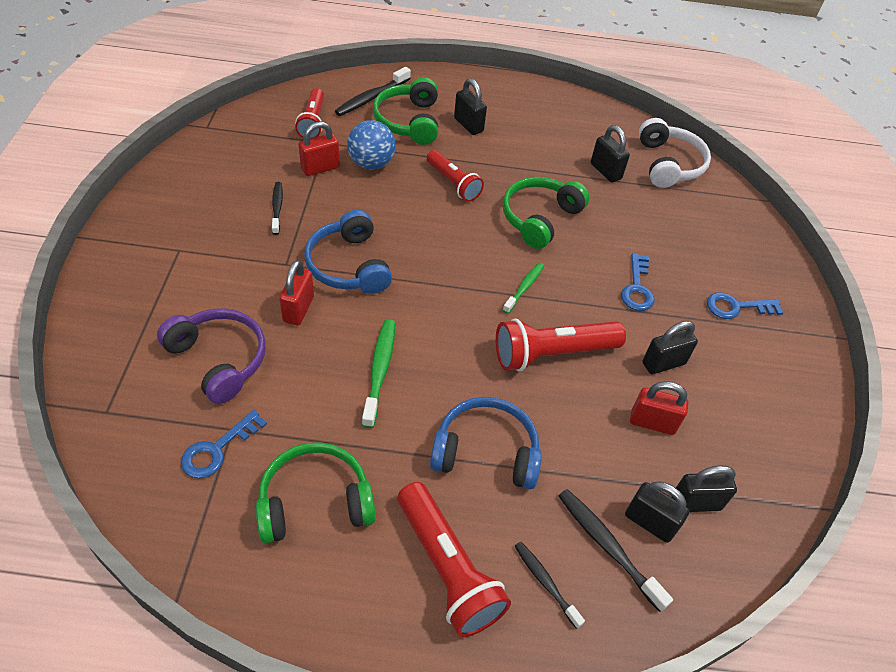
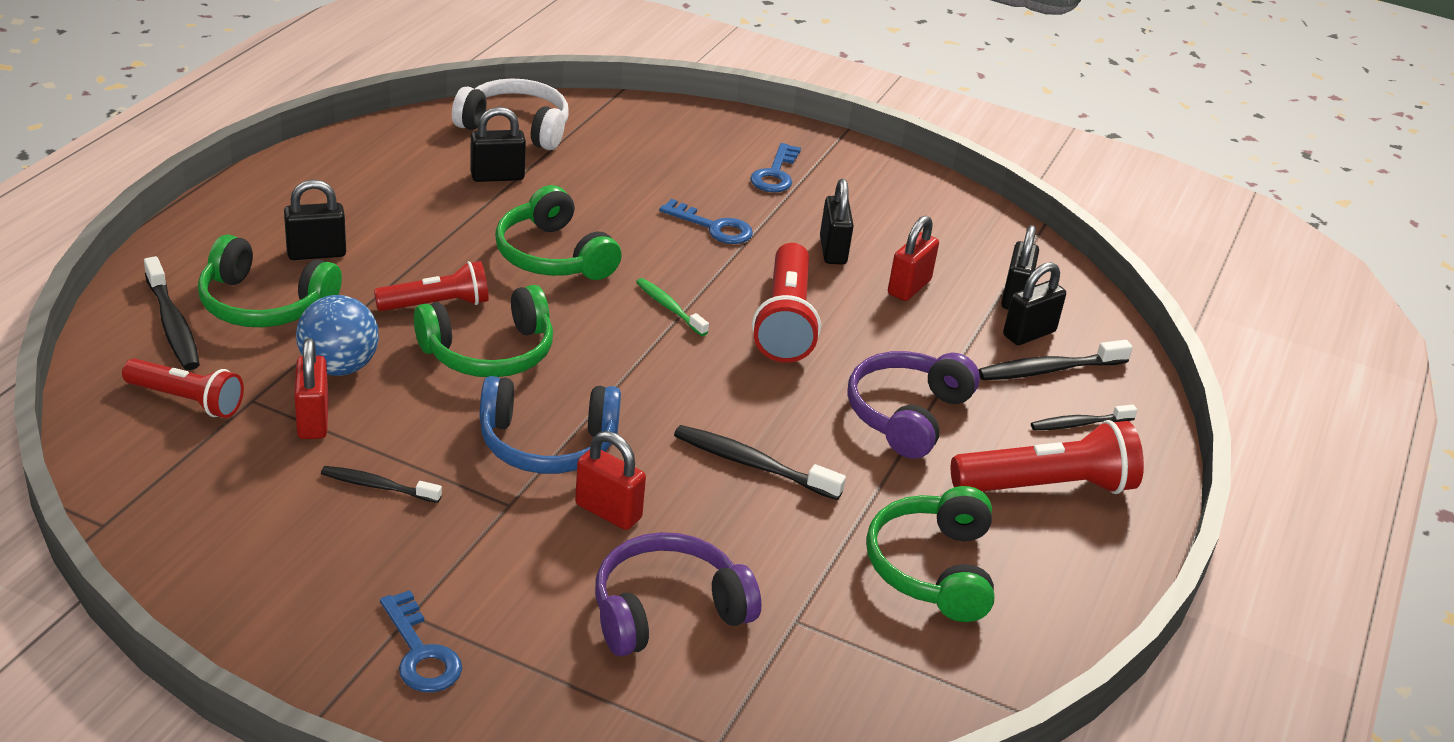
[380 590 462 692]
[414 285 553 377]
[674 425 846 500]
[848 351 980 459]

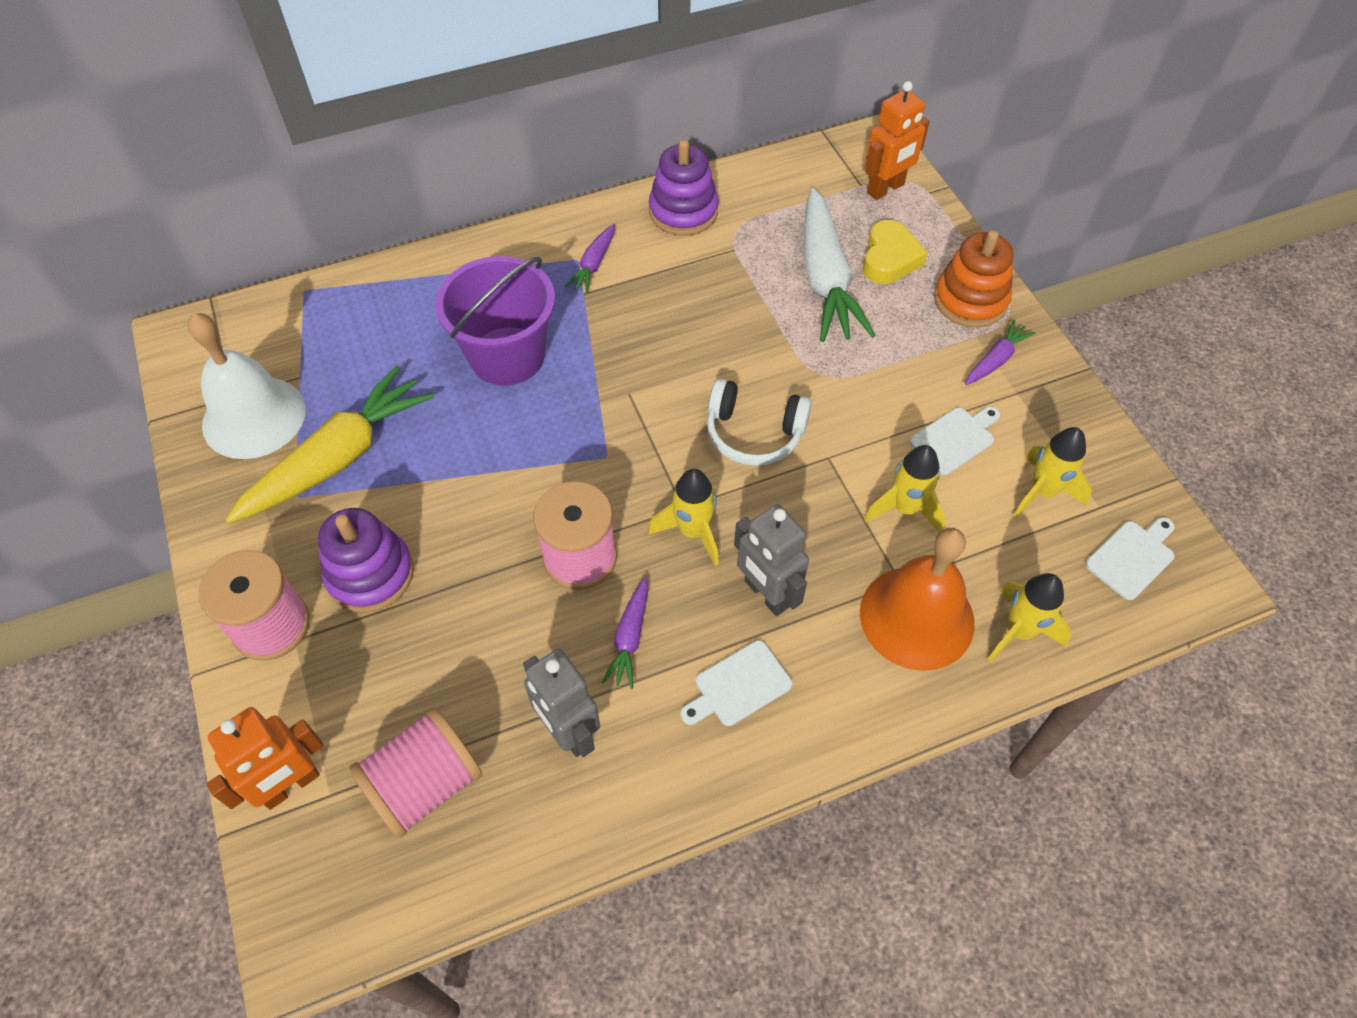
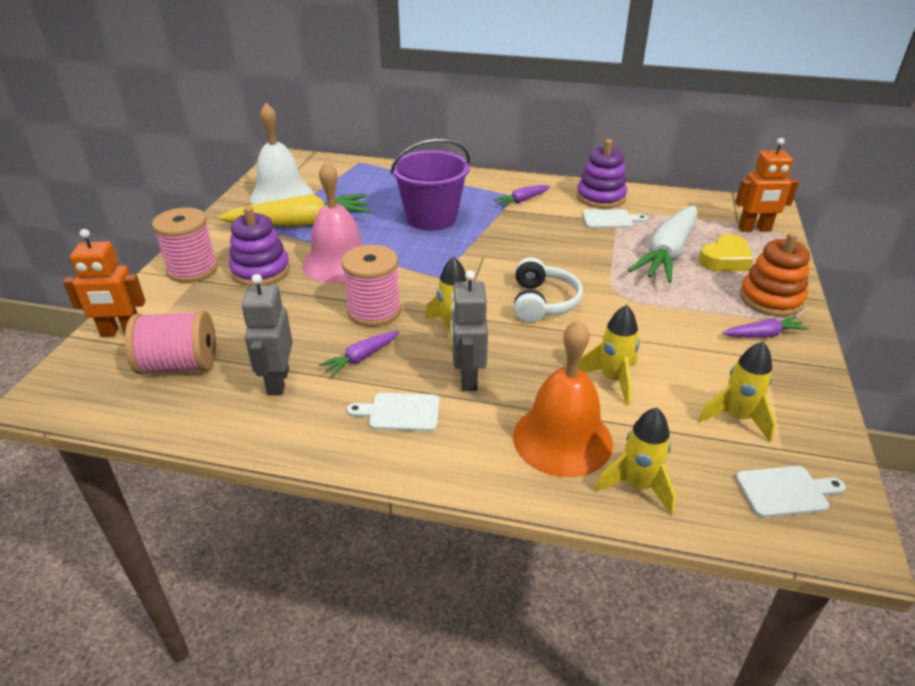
[302 160 364 284]
[514 257 583 323]
[582 209 648 228]

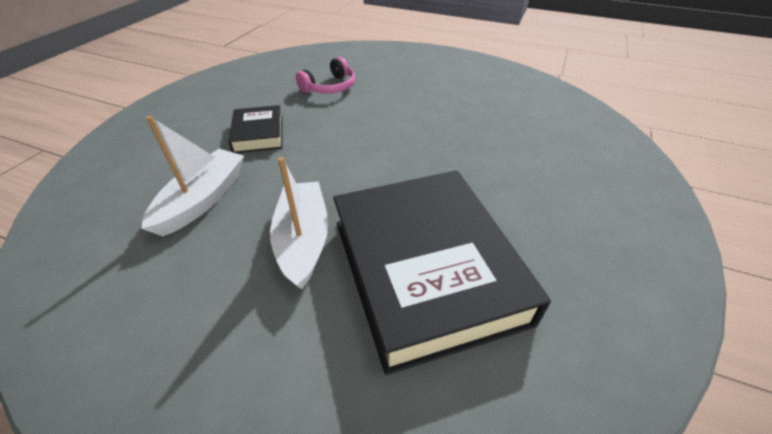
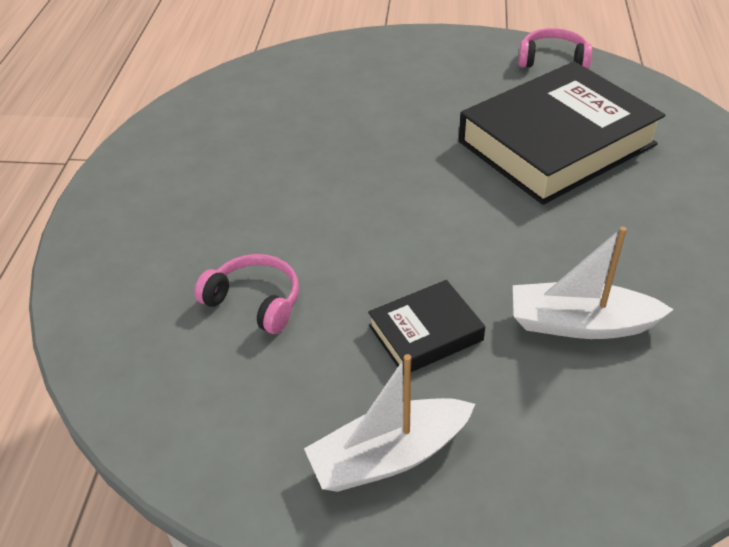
[304 354 475 492]
[518 28 592 69]

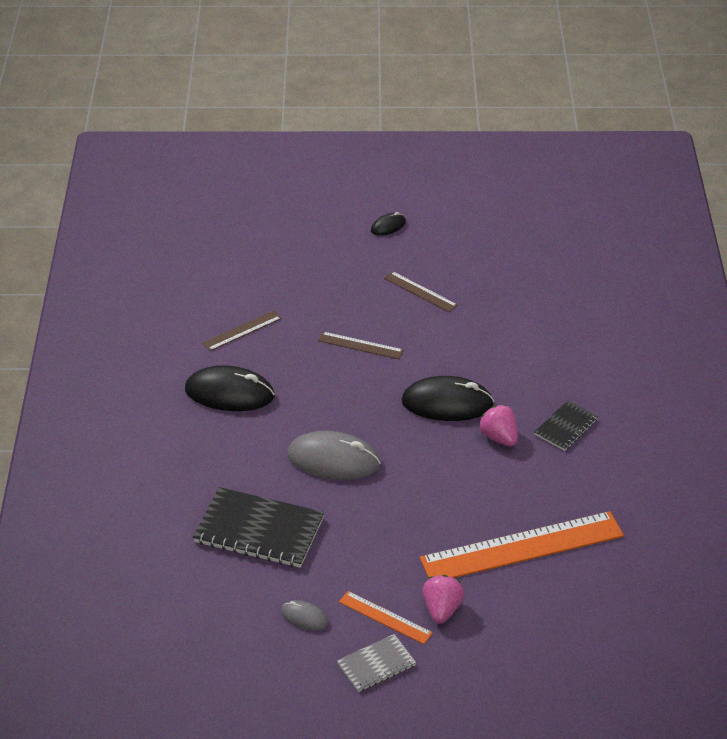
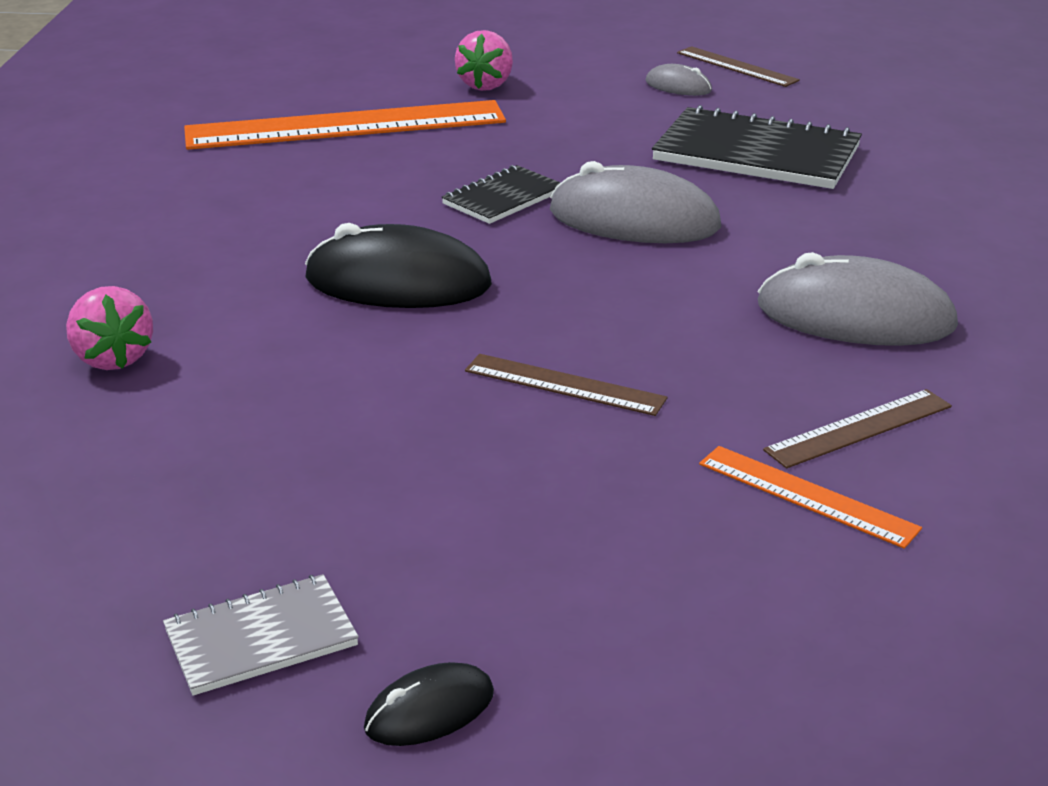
[66 286 153 370]
[163 574 359 696]
[441 165 561 224]
[677 46 800 87]
[699 446 922 549]
[758 252 958 346]

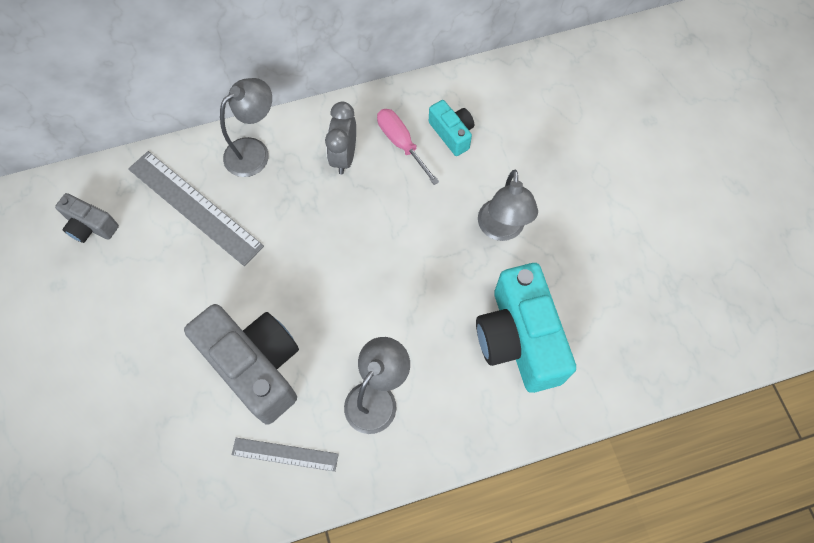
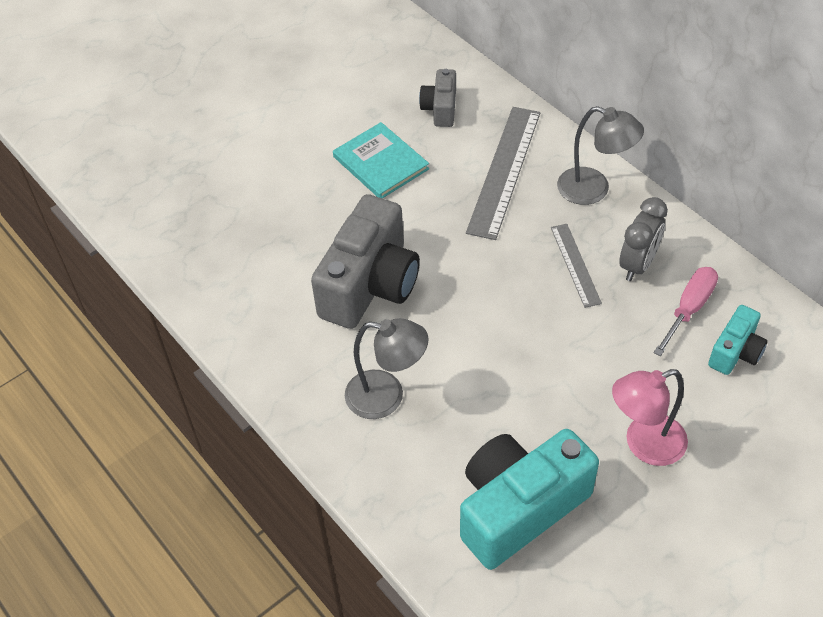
[333 122 429 198]
[551 224 602 308]
[612 369 688 466]
[619 197 668 281]

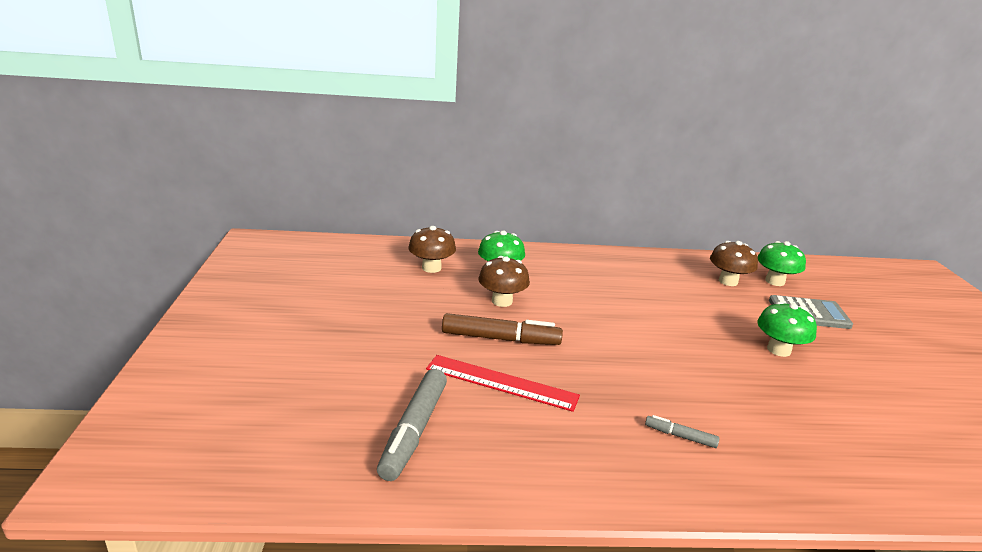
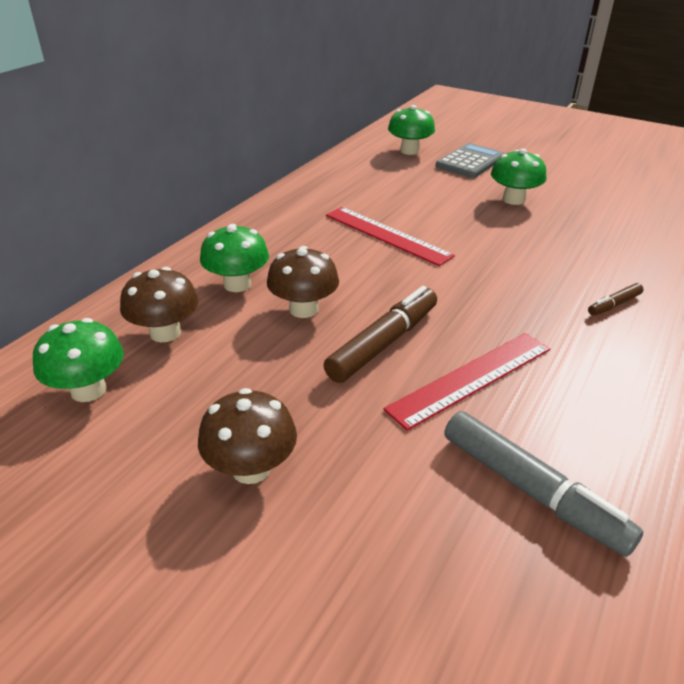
[33 318 124 402]
[198 388 297 484]
[326 207 455 266]
[588 283 643 316]

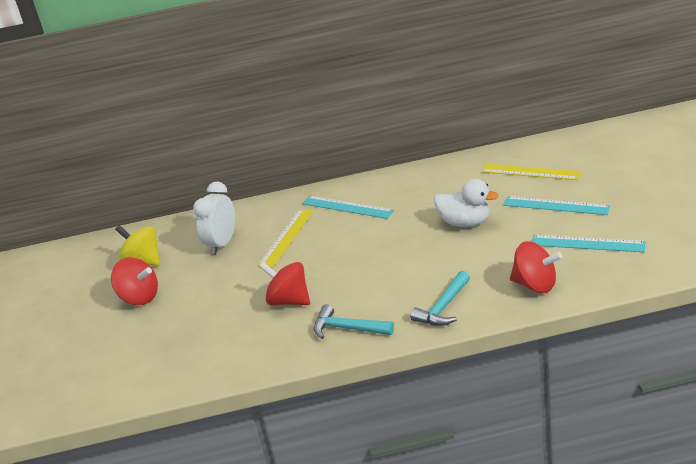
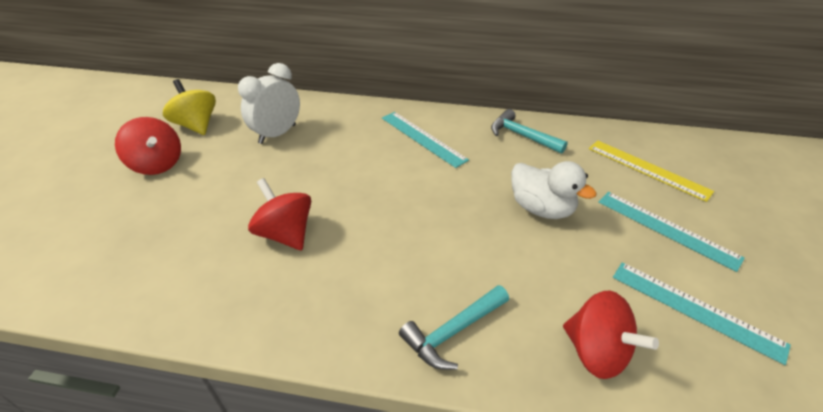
[491 109 568 154]
[258 209 314 268] (first image)

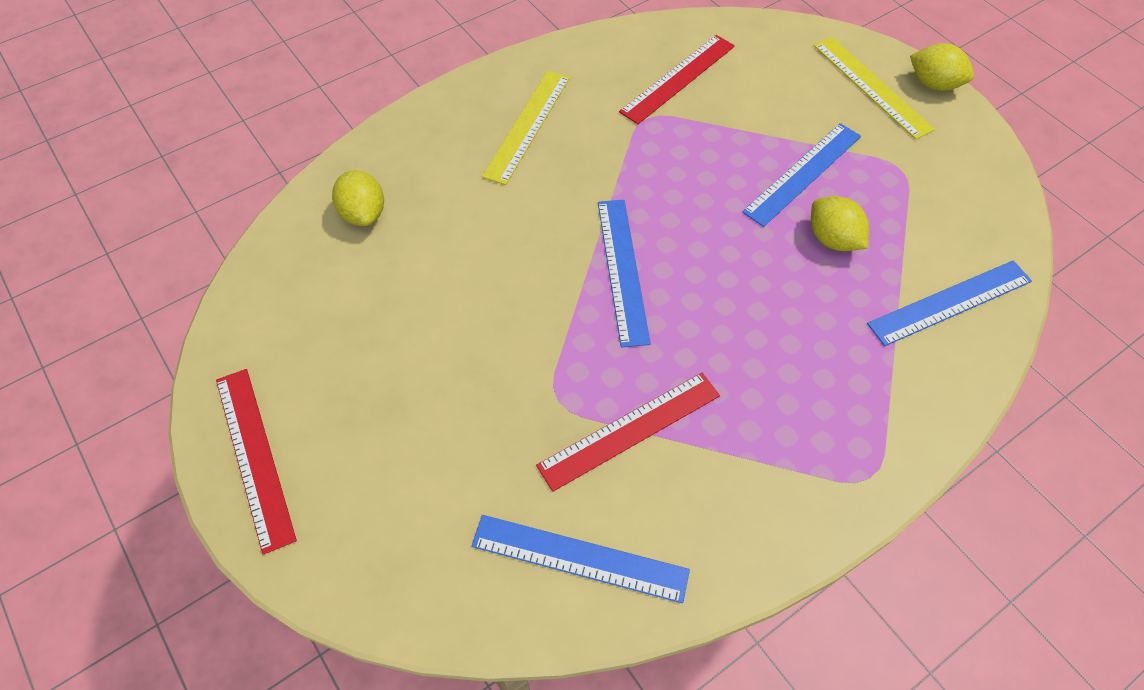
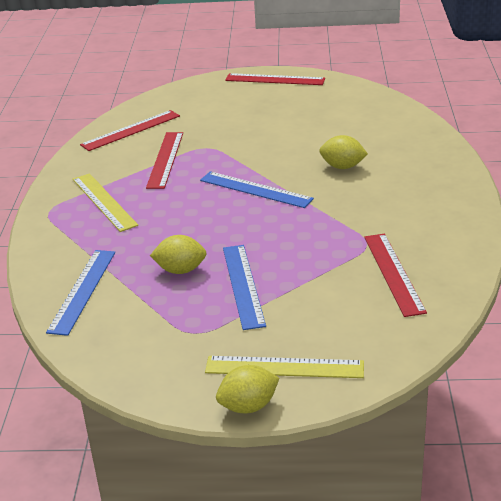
[73 173 138 232]
[80 110 180 151]
[319 135 368 169]

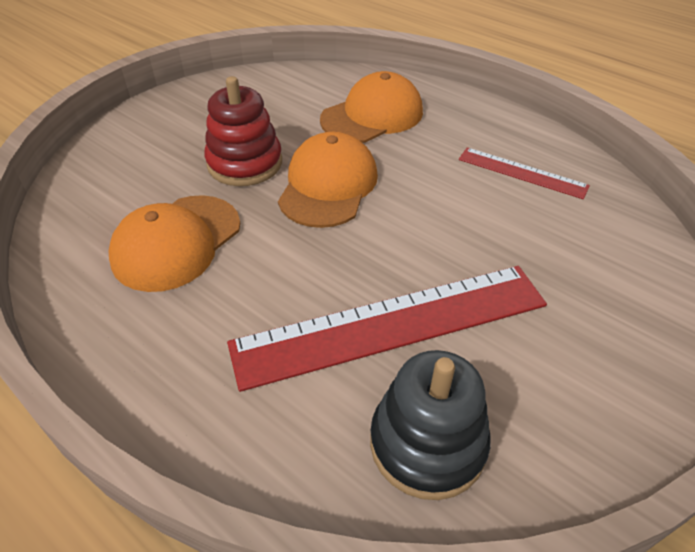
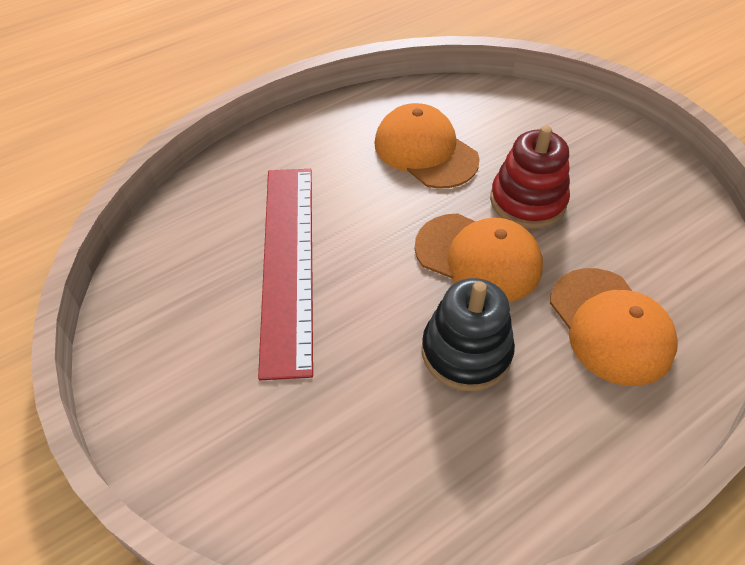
[422 278 515 392]
[459 147 590 199] (first image)

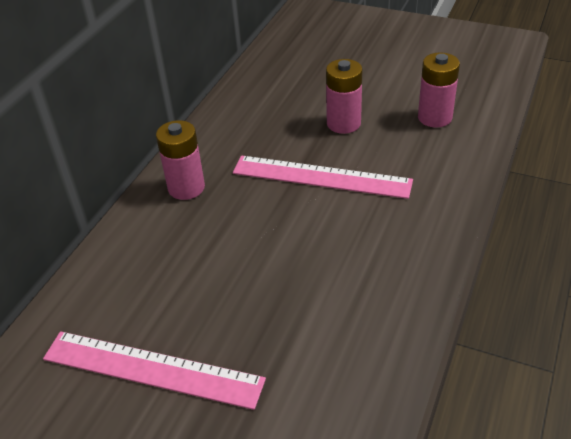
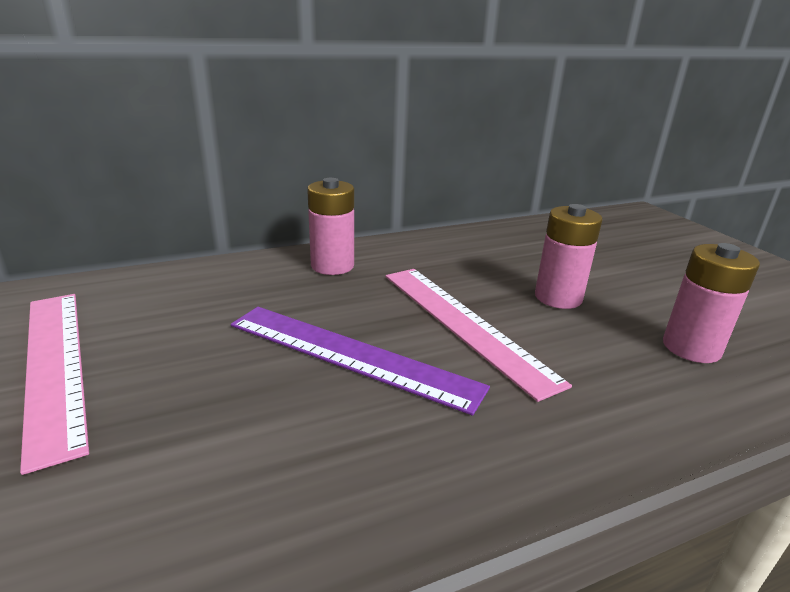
[231 307 490 416]

